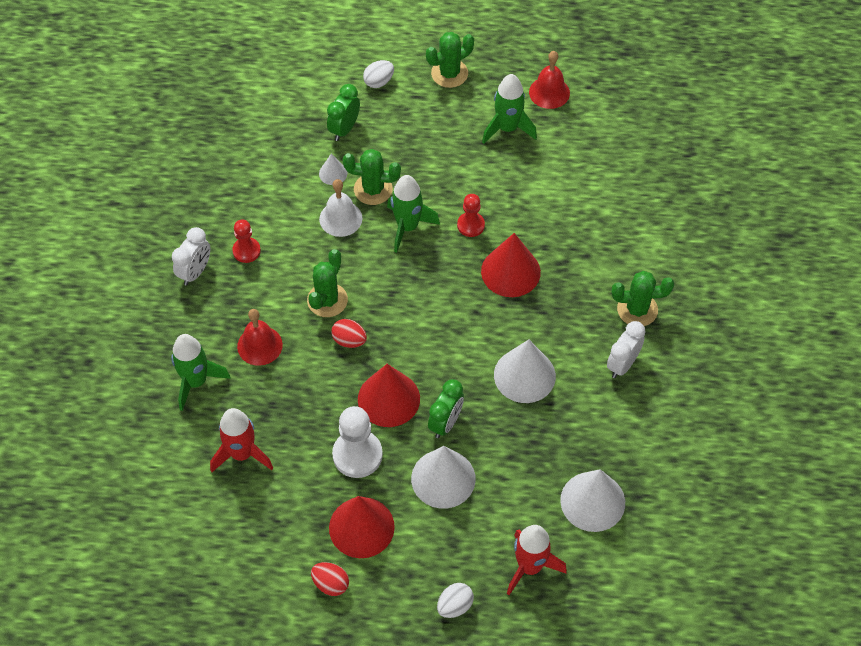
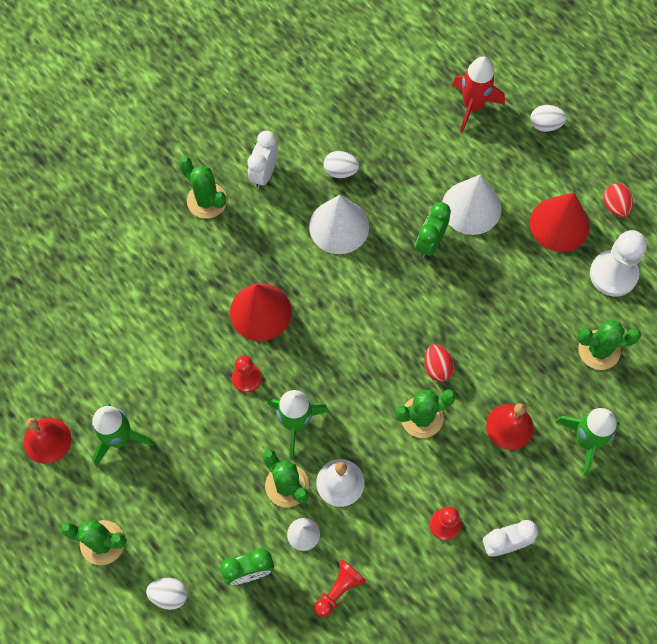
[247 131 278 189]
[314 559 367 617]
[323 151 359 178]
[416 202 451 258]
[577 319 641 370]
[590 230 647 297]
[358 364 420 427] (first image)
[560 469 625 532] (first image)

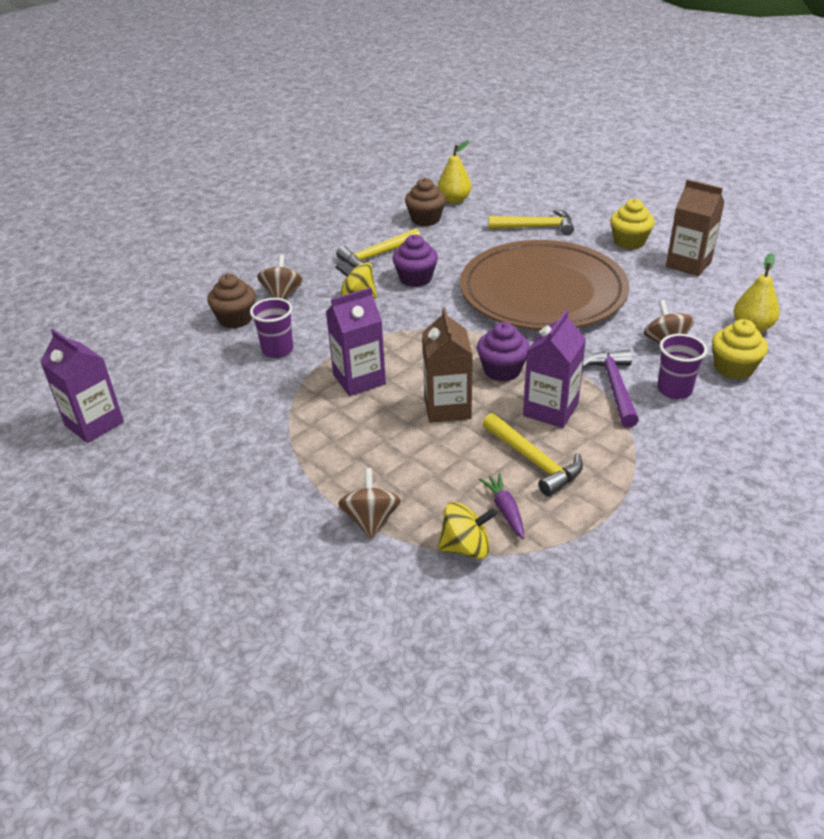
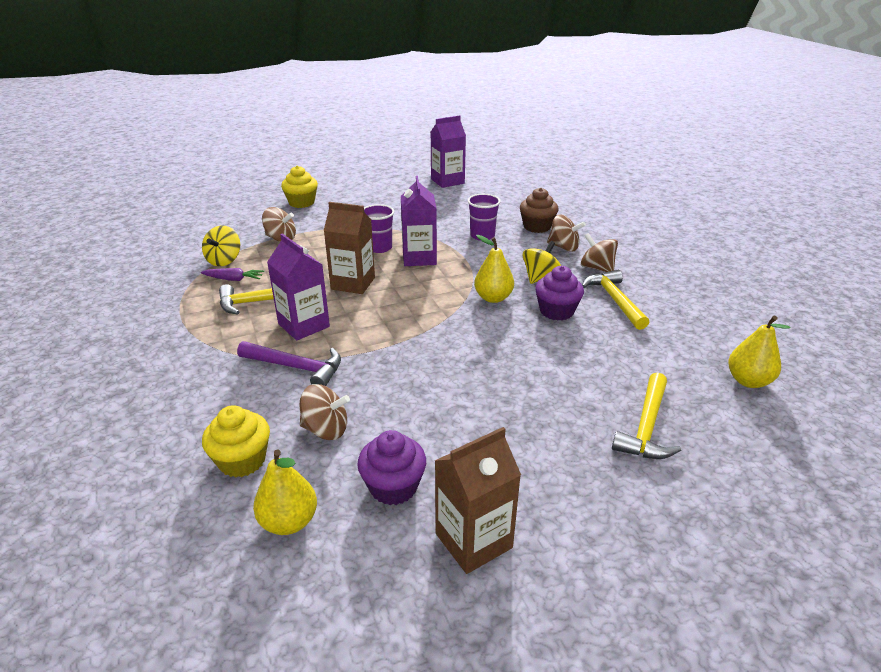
[281 166 318 208]
[357 430 426 505]
[364 204 394 253]
[474 235 514 303]
[581 233 618 272]
[405 178 446 226] (first image)
[460 240 629 330] (first image)

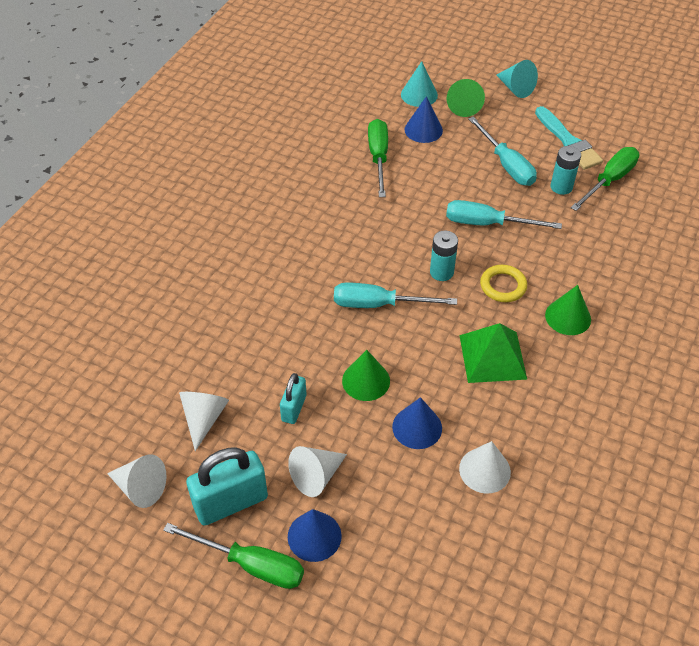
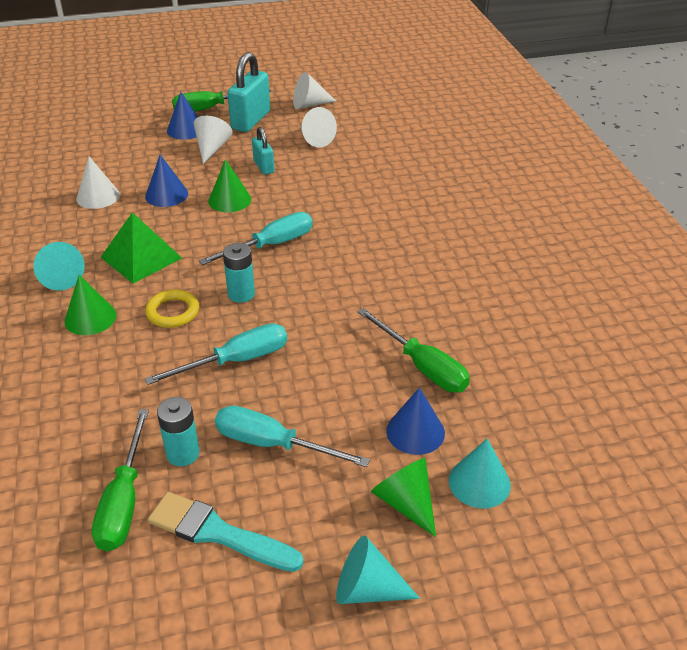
[33 242 85 291]

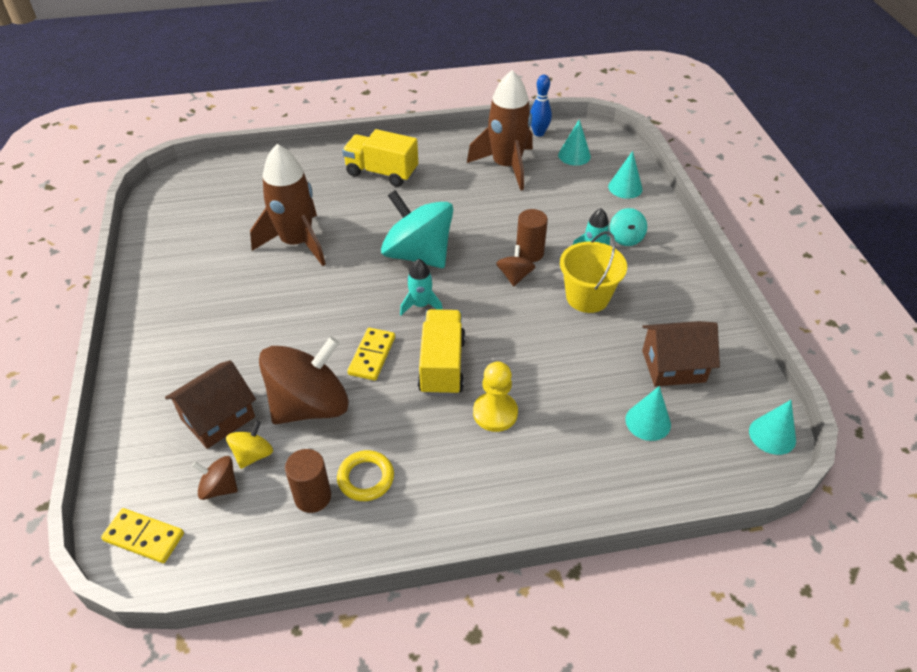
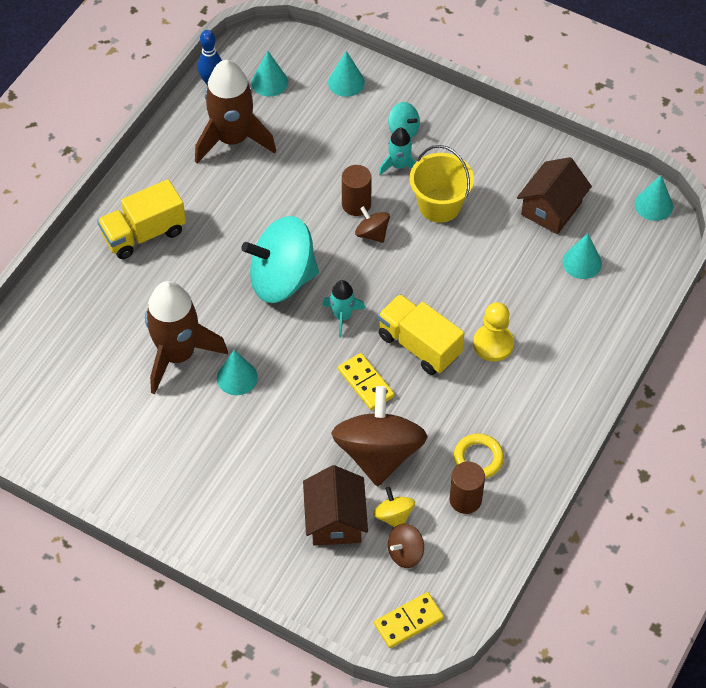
[217 350 258 395]

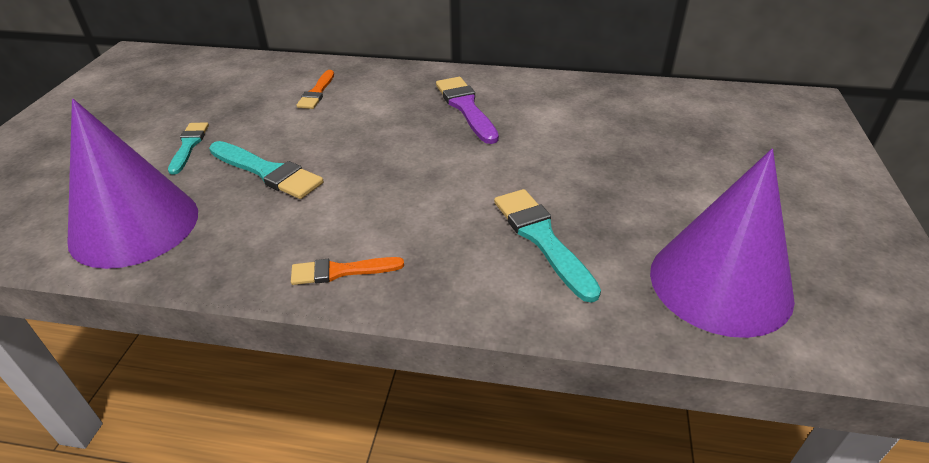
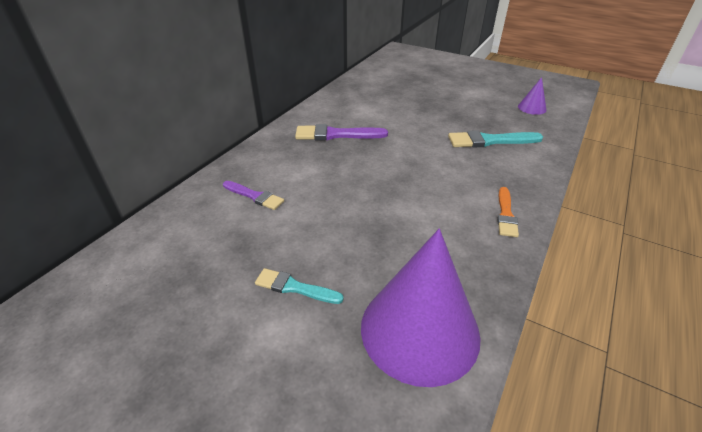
[223 181 284 210]
[518 77 546 115]
[209 141 323 199] (first image)

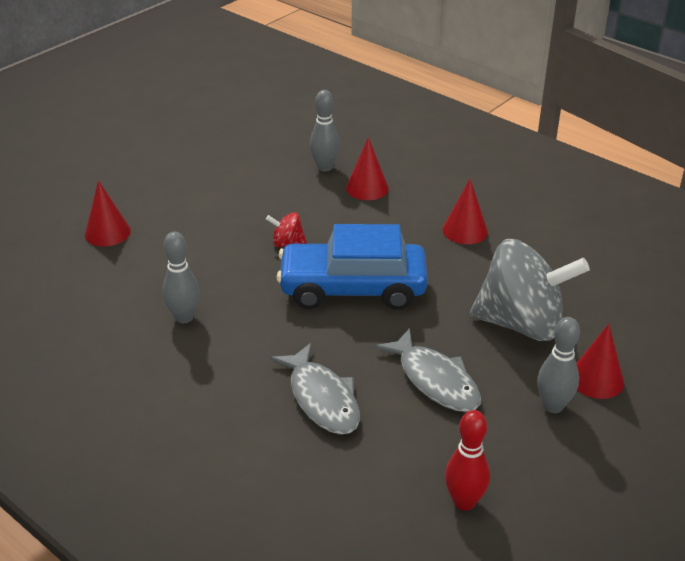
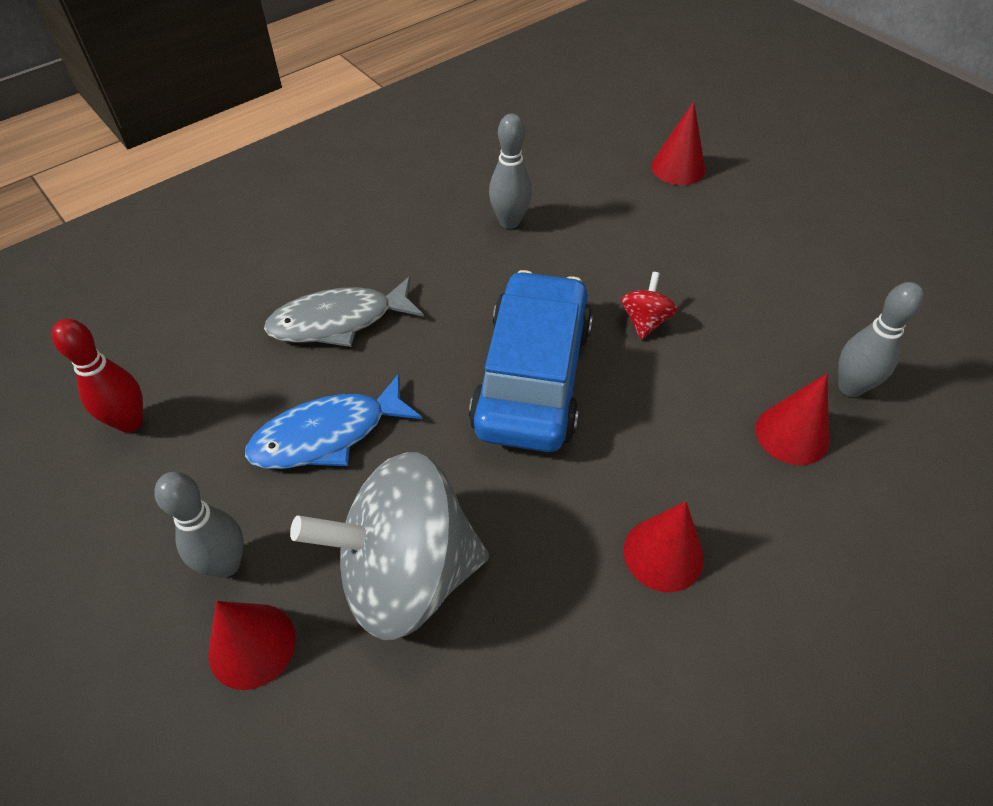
[245 374 423 469]
[290 452 489 640]

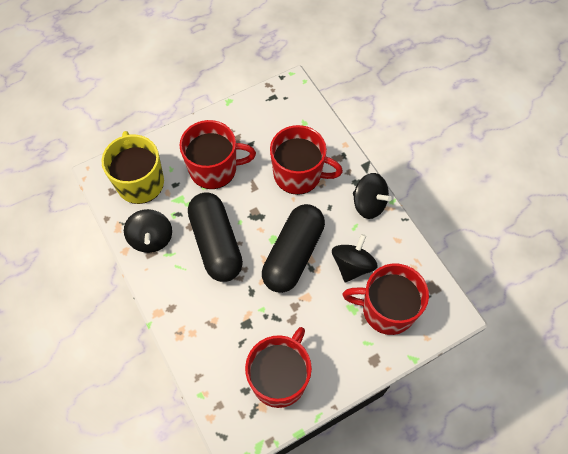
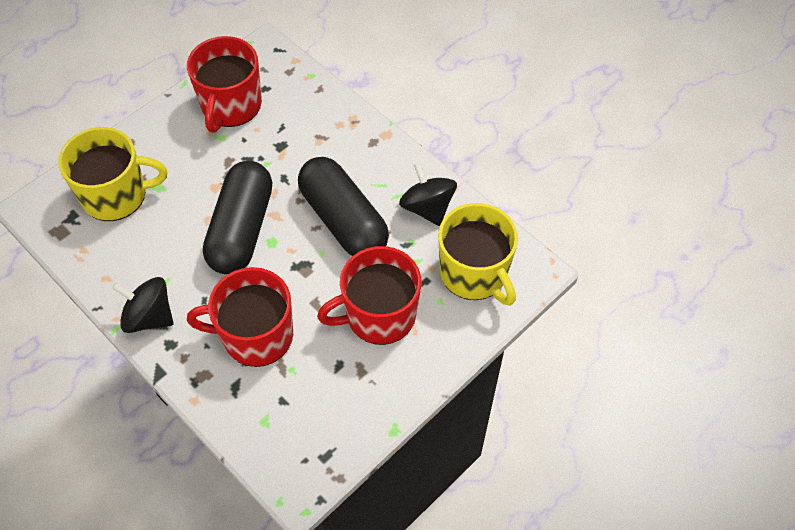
[58 127 167 221]
[332 234 377 282] (first image)

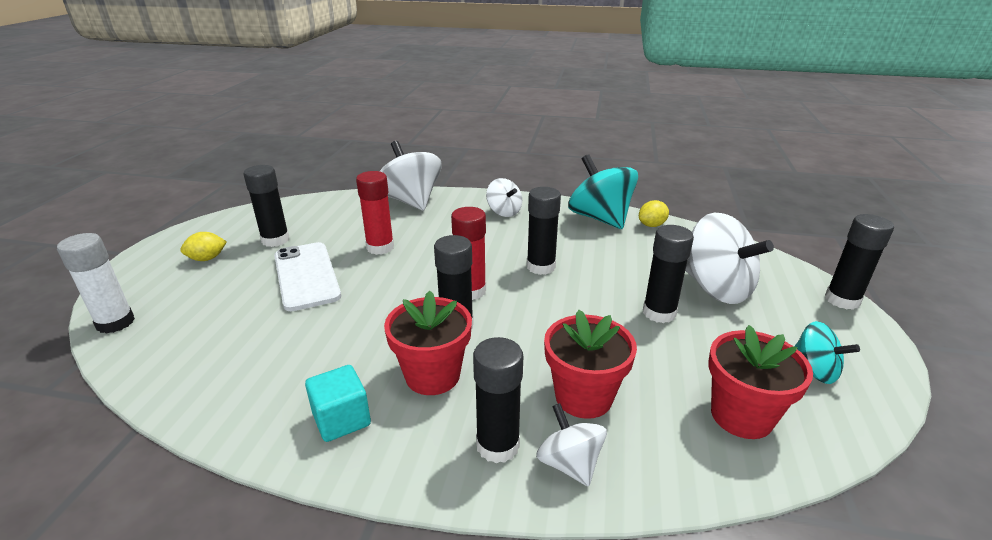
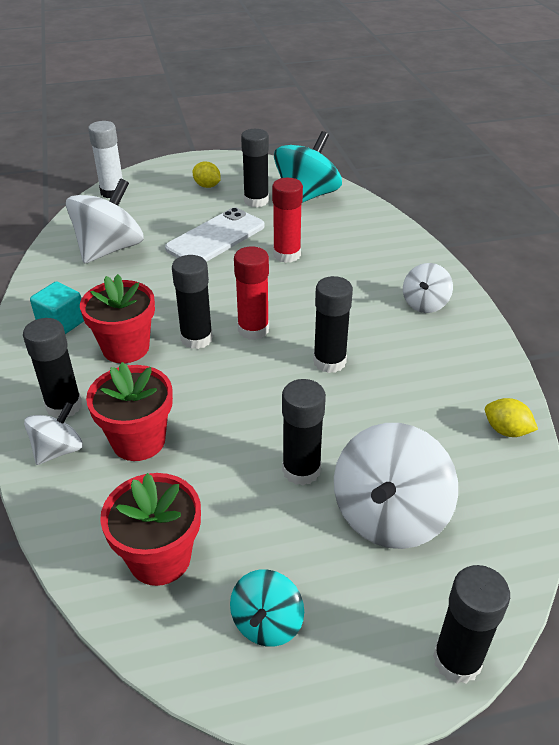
[66 178 144 263]
[274 131 342 203]

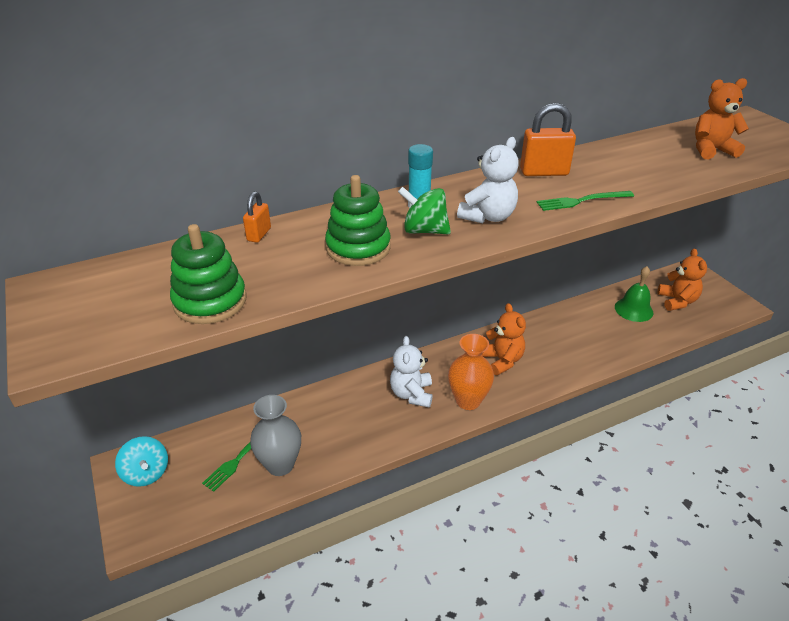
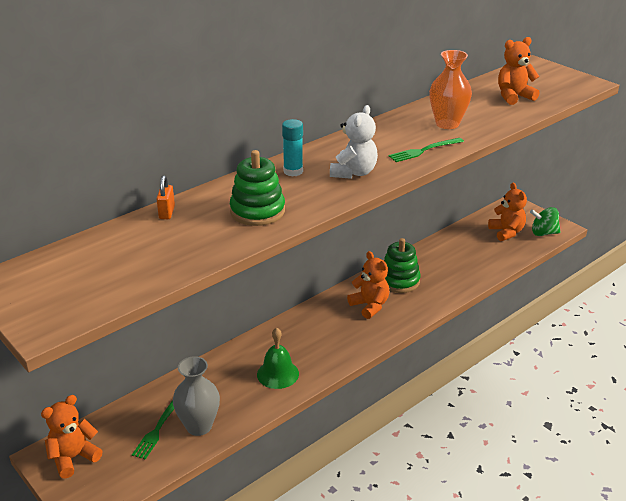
[41 395 103 479]
[257 327 299 389]
[384 238 420 293]
[429 50 472 129]
[530 207 561 236]
[390 336 433 408] (first image)
[520 103 576 176] (first image)

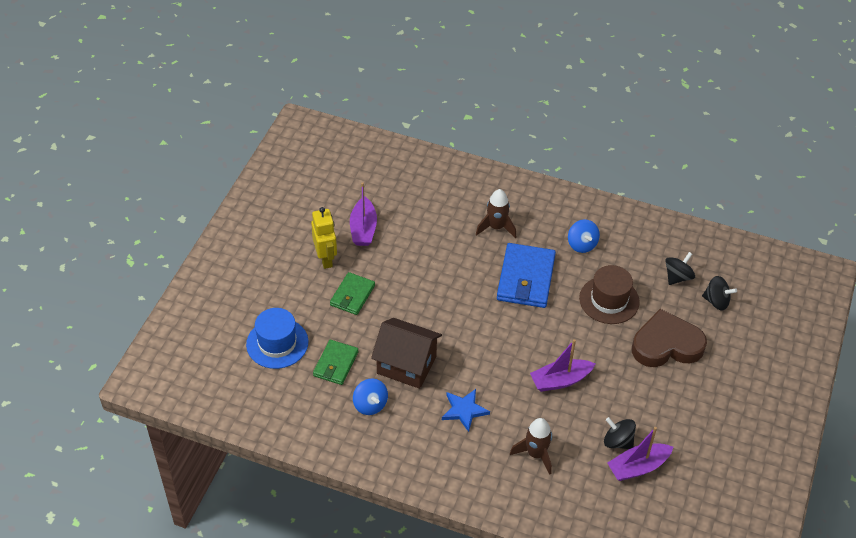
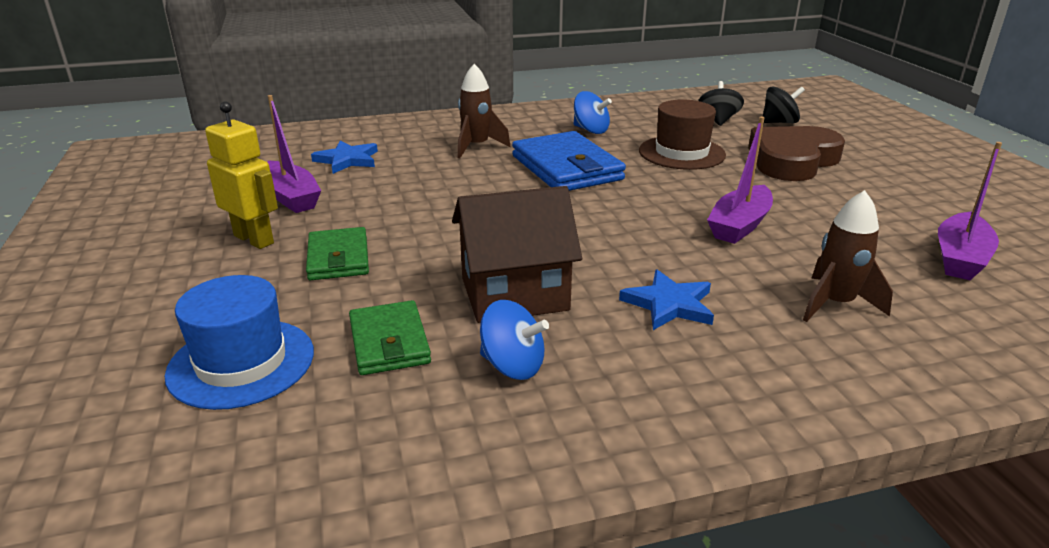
[311 141 378 174]
[604 417 636 449] (first image)

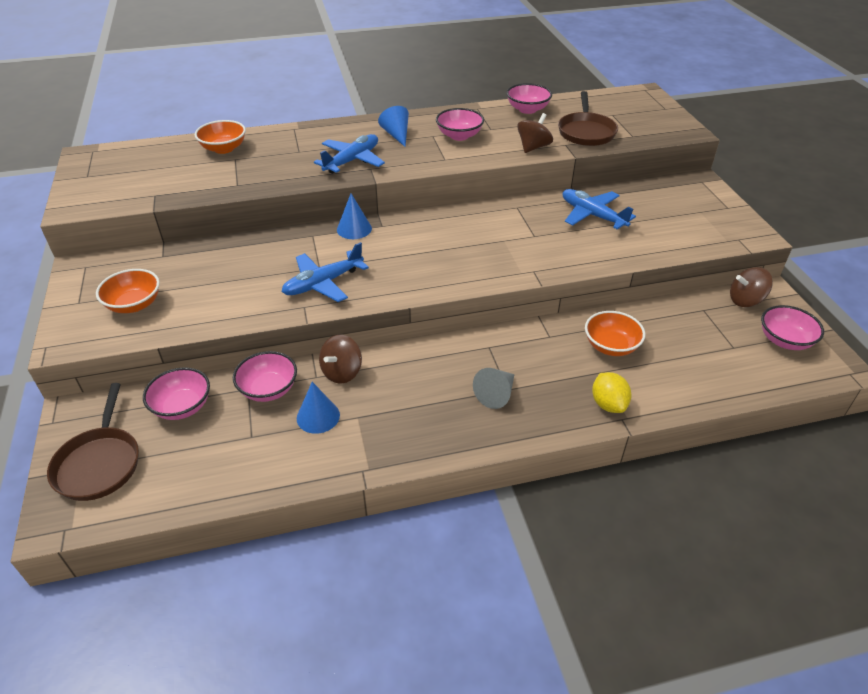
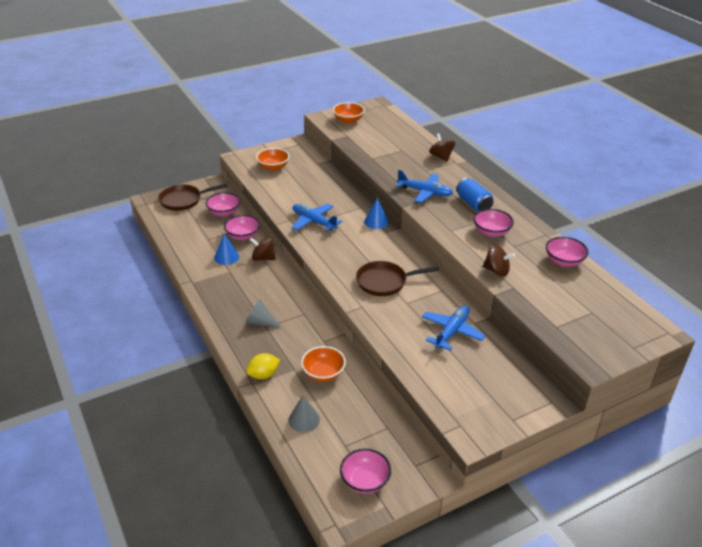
[288 395 320 432]
[333 102 365 124]
[356 261 439 296]
[429 133 455 162]
[456 178 494 212]

